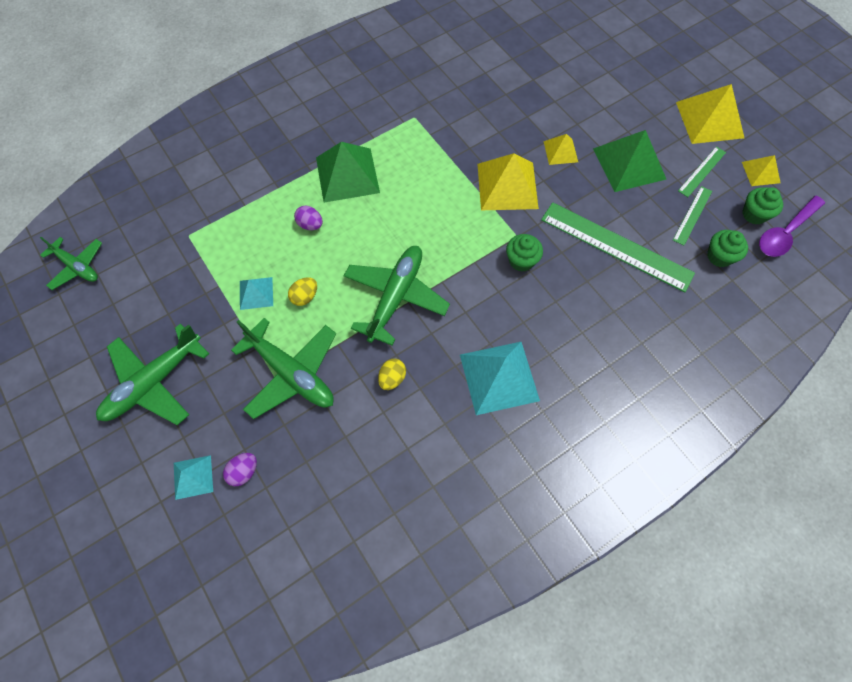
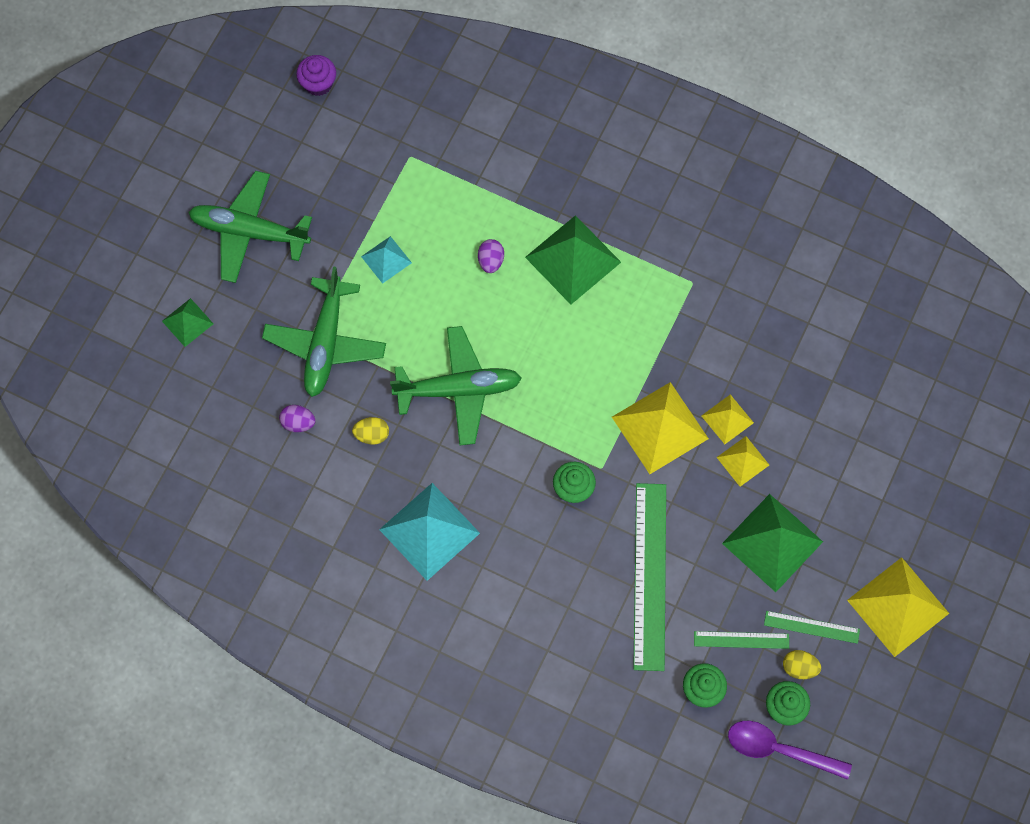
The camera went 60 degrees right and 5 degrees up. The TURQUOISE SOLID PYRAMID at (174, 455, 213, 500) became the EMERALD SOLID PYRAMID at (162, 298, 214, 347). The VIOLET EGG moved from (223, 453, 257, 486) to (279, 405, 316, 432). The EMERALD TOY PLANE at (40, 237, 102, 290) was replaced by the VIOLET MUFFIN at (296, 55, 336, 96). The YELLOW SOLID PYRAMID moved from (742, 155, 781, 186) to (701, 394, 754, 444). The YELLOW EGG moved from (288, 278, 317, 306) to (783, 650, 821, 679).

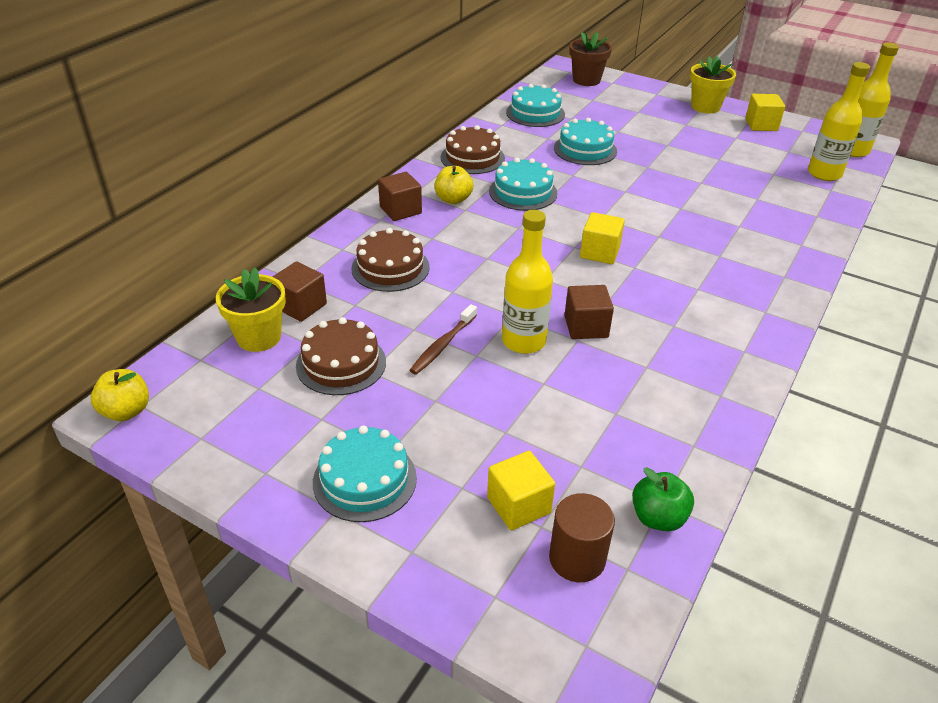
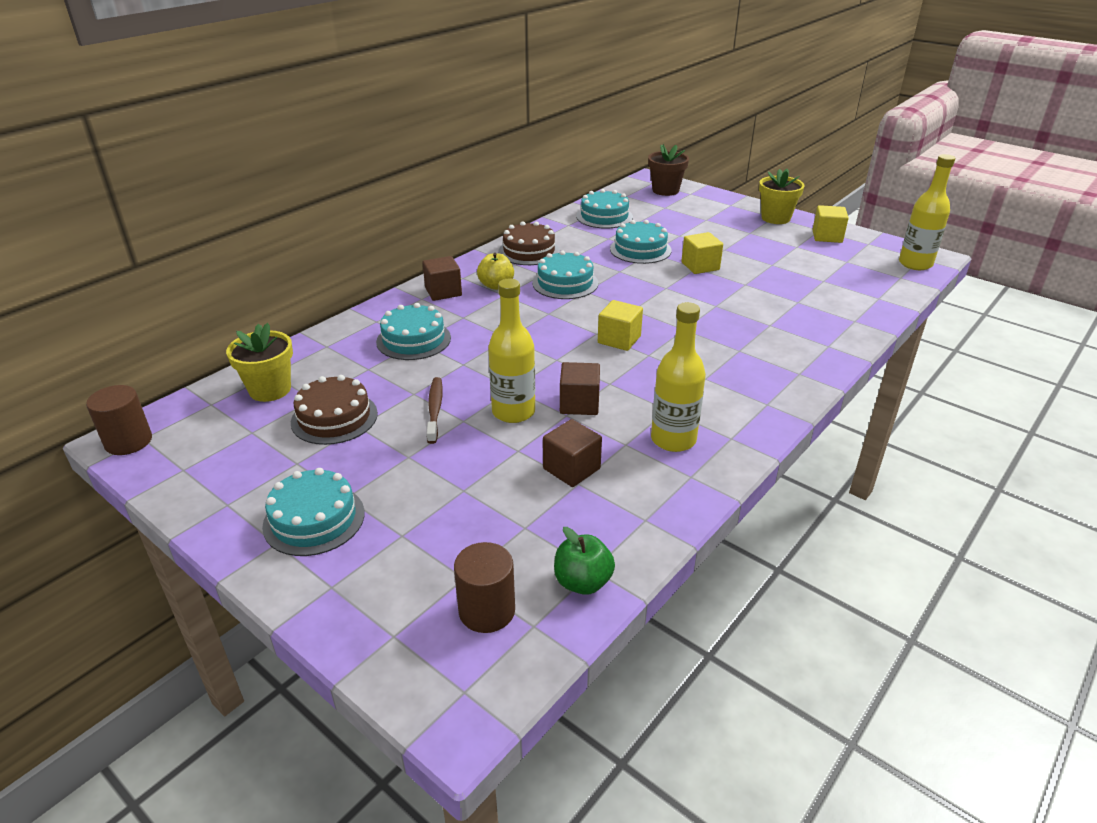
The camera went 10 degrees right and 5 degrees down. The YELLOW APPLE at (91, 369, 149, 421) was replaced by the BROWN CYLINDER at (86, 385, 152, 455). The BROWN LAYER CAKE at (351, 228, 430, 292) became the TURQUOISE LAYER CAKE at (376, 303, 451, 360). The BROWN DENTAL BRUSH at (410, 304, 477, 375) turned 135 degrees clockwise. The BROWN CUBE moved from (272, 261, 327, 322) to (543, 419, 602, 487). The YELLOW DRINK BOTTLE moved from (808, 62, 870, 181) to (651, 302, 706, 452). The YELLOW CUBE moved from (487, 451, 555, 530) to (681, 232, 723, 274).

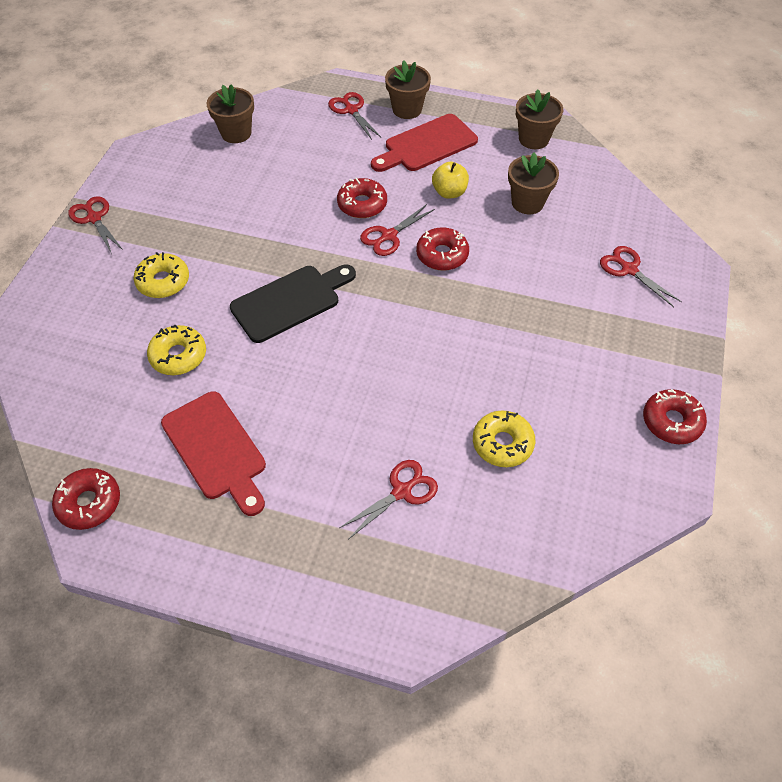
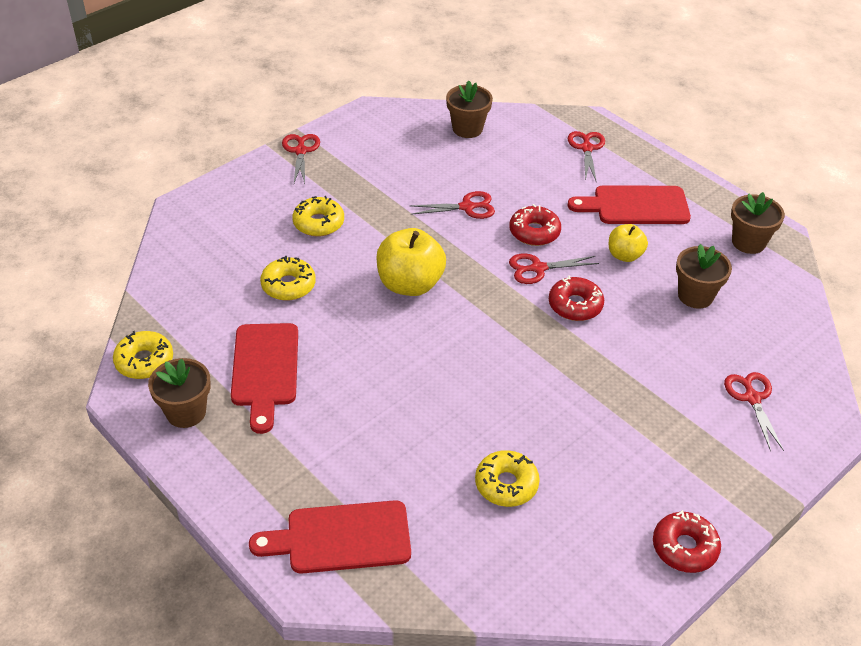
The camera went 30 degrees right and 10 degrees down. The RED DONUT at (52, 468, 120, 530) became the YELLOW DONUT at (113, 331, 173, 379). The BROWN PLANT POT moved from (385, 60, 431, 119) to (148, 358, 211, 428). The RED BREAD BOARD at (249, 500, 411, 574) appeared. The BLACK BREAD BOARD at (230, 265, 356, 343) was replaced by the YELLOW APPLE at (376, 228, 446, 296). The RED PAIR OF SCISSORS moved from (339, 460, 438, 540) to (409, 191, 495, 219).

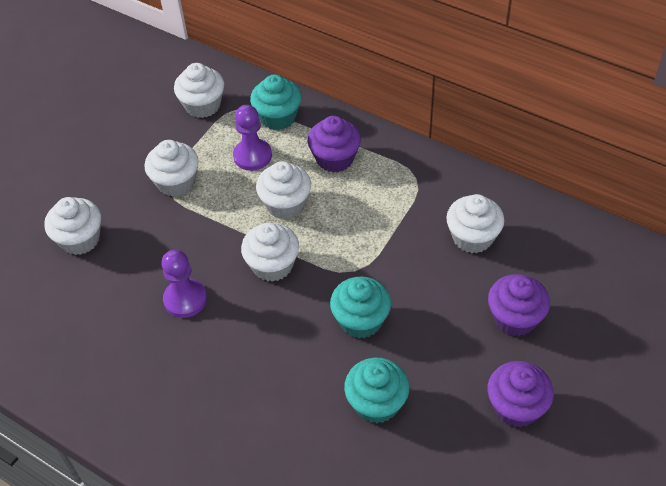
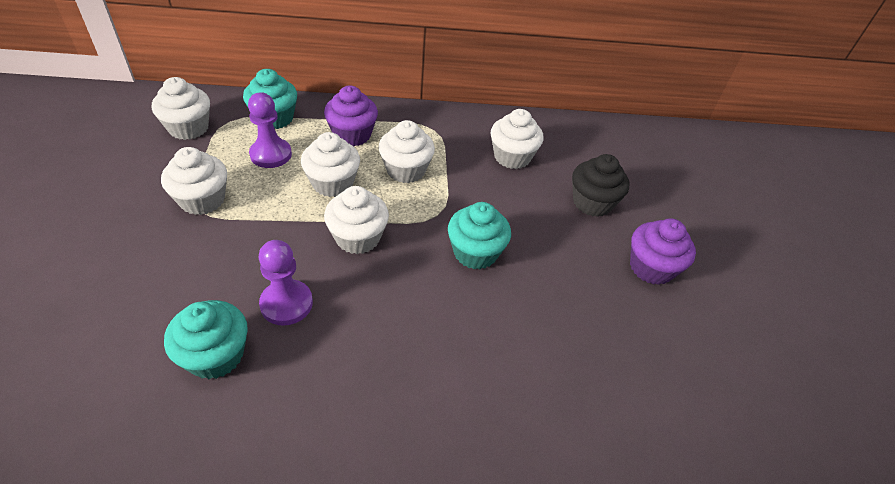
The camera went 40 degrees left and 5 degrees down. The TURQUOISE MUFFIN moved from (344, 358, 409, 423) to (164, 300, 248, 379). The SNOW-WHITE MUFFIN moved from (44, 197, 101, 255) to (379, 120, 435, 183). The VIOLET MUFFIN at (488, 274, 550, 336) became the BLACK MUFFIN at (572, 154, 630, 217).

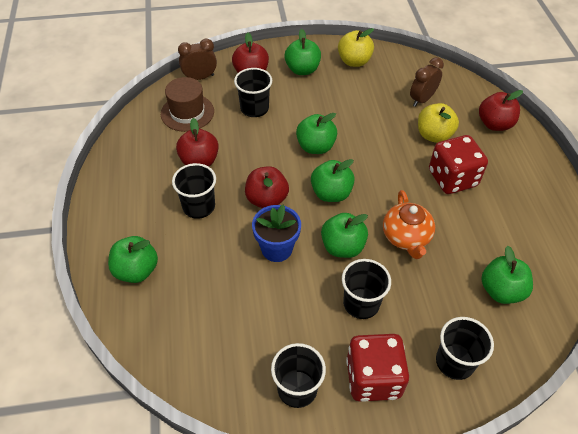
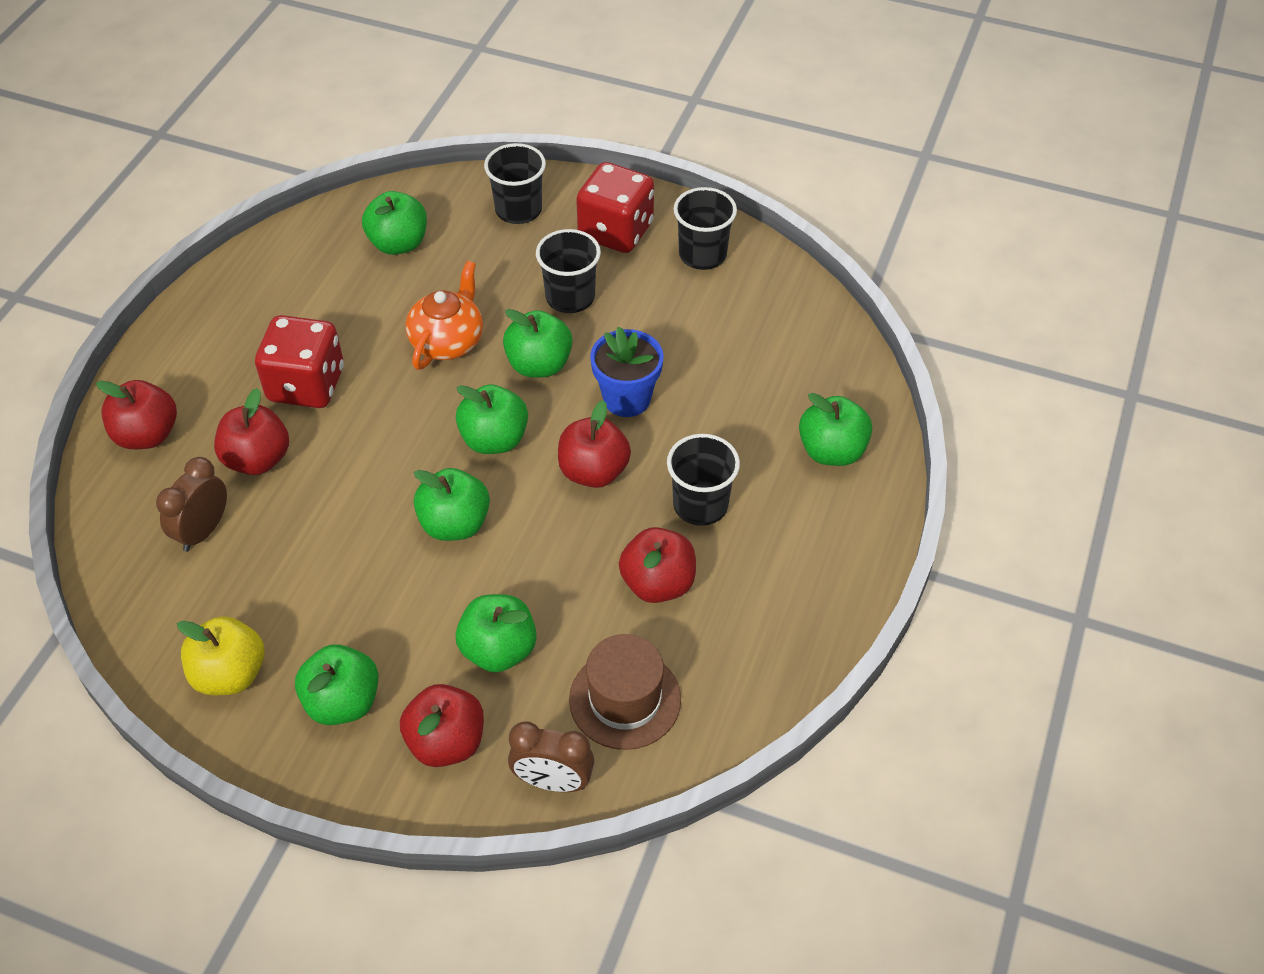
The camera went 150 degrees left and 0 degrees up. The BROWN BEDSIDE CLOCK at (410, 57, 444, 107) turned 135 degrees clockwise. The YELLOW APPLE at (418, 103, 459, 143) became the RED APPLE at (214, 388, 289, 475). The BLACK CUP at (234, 68, 272, 117) was replaced by the EMERALD APPLE at (456, 594, 537, 673).

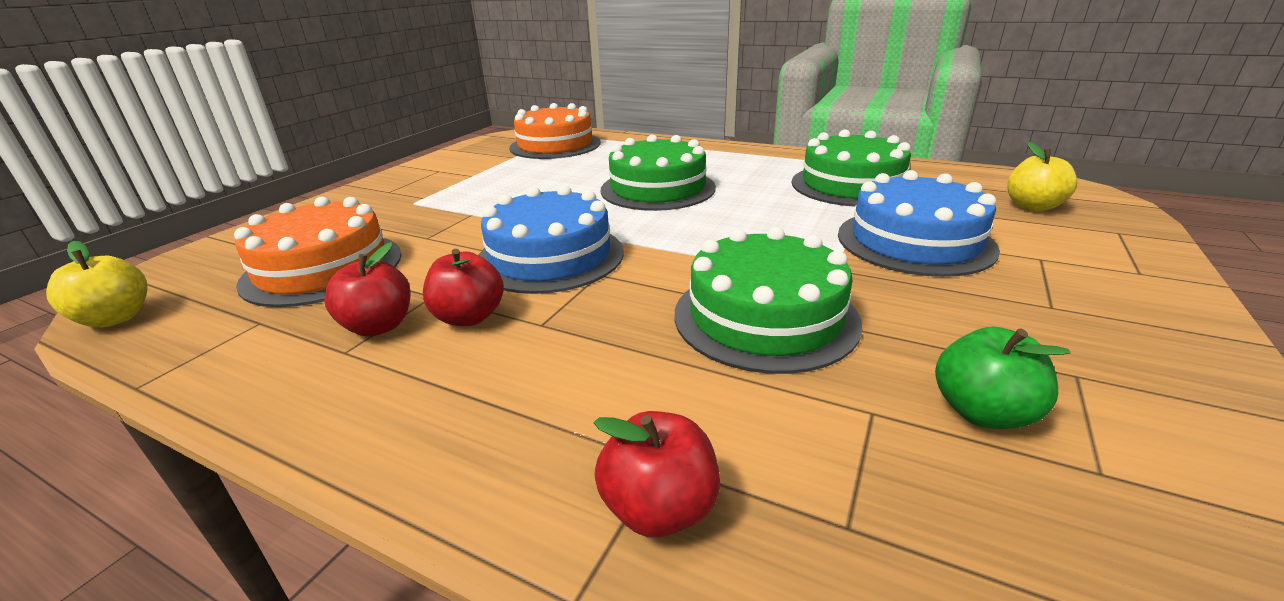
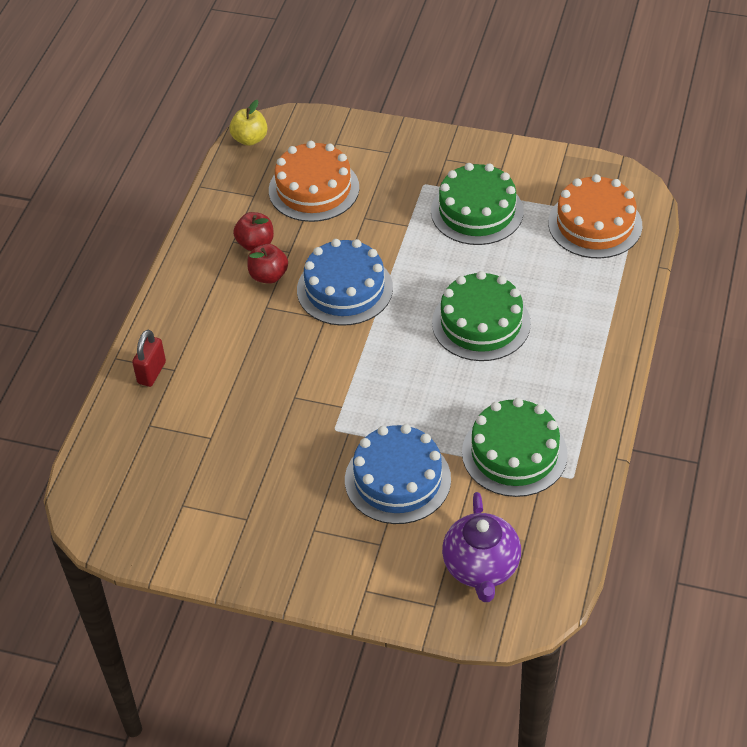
The camera went 80 degrees right and 20 degrees up. The RED APPLE at (594, 411, 720, 538) was replaced by the RED SMALL LOCK at (132, 330, 166, 387). The EMERALD LAYER CAKE moved from (674, 227, 862, 374) to (431, 163, 524, 245). The YELLOW APPLE at (1007, 142, 1078, 211) was replaced by the VIOLET TEA POT at (442, 492, 521, 602). The EMERALD APPLE at (935, 327, 1070, 429) disappeared.

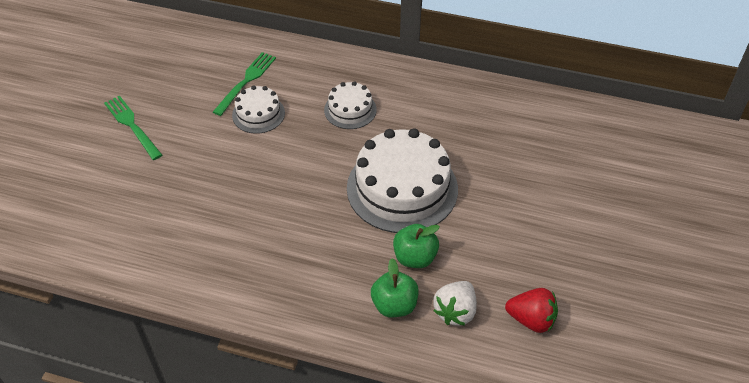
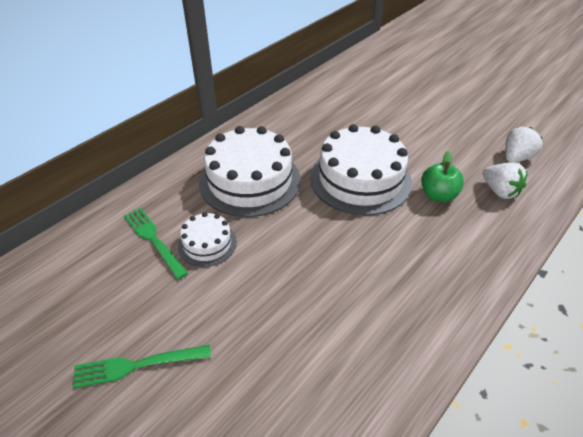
The camera went 65 degrees left and 5 degrees down. The SNOW-WHITE LAYER CAKE at (324, 81, 377, 129) changed to 1.97 times the size. The RED STRAWBERRY at (505, 288, 558, 333) became the SNOW-WHITE STRAWBERRY at (505, 127, 543, 163). The EMERALD APPLE at (371, 259, 419, 317) disappeared.

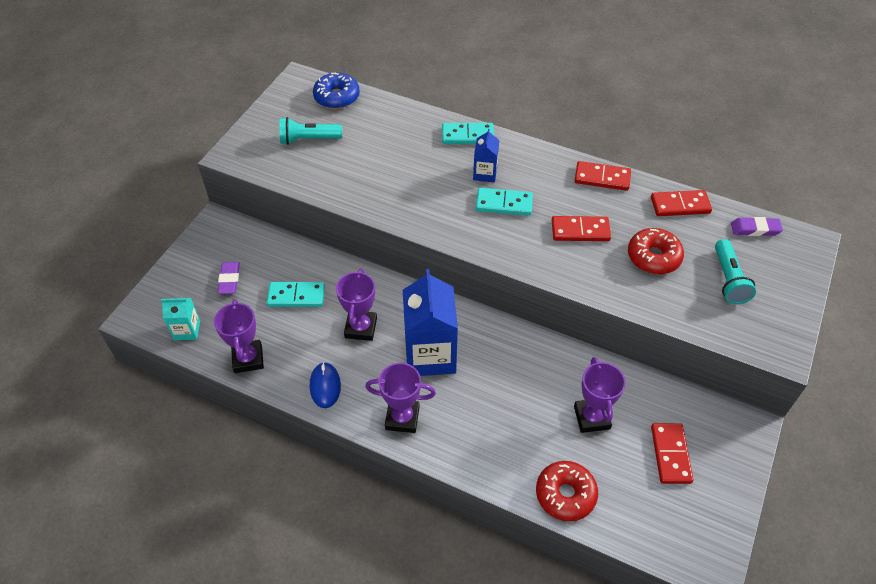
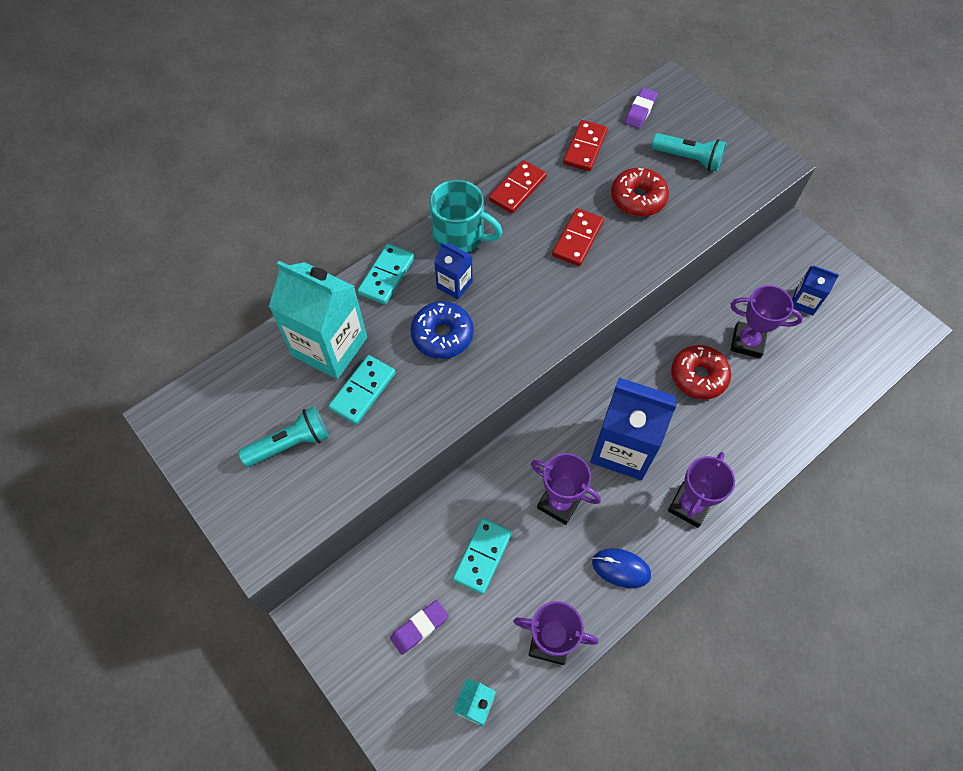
The camera went 65 degrees left and 10 degrees up. The TURQUOISE TORCH at (280, 117, 342, 145) turned 135 degrees counterclockwise. The TURQUOISE CARTON at (269, 261, 367, 379) appeared. The TURQUOISE DOMINO moved from (476, 188, 533, 216) to (328, 355, 396, 425). The VIOLET ERASER at (217, 262, 240, 294) turned 60 degrees counterclockwise. The ROYAL BLUE DONUT moved from (313, 73, 360, 109) to (410, 301, 474, 359). The TURQUOISE TEA MUG at (429, 180, 502, 253) appeared. The RED DONUT moved from (536, 461, 598, 521) to (671, 345, 731, 399). The RED DOMINO at (651, 423, 693, 484) was replaced by the ROYAL BLUE CARTON at (792, 265, 839, 315).

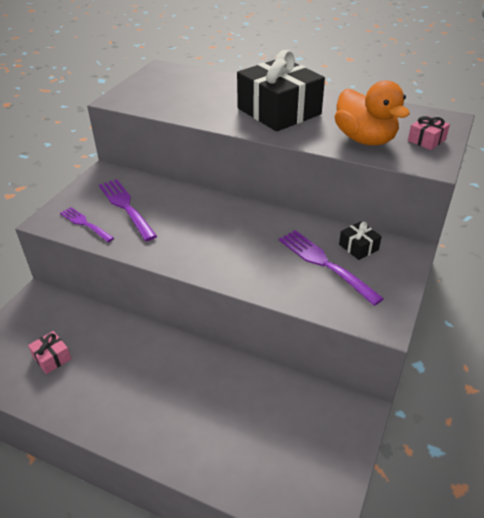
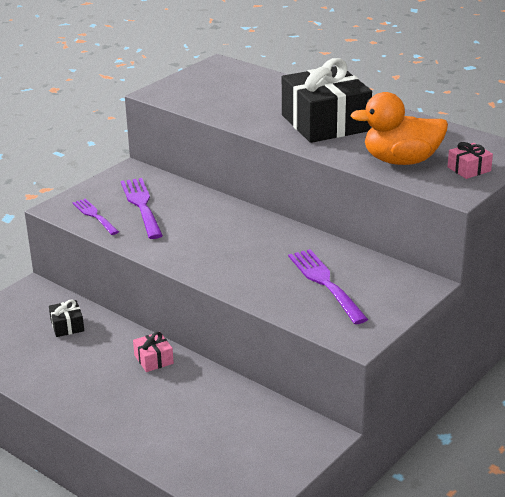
The camera went 15 degrees right and 10 degrees down. The BLACK GIFT moved from (339, 222, 382, 260) to (49, 300, 84, 337). The PINK GIFT moved from (28, 331, 71, 374) to (133, 332, 174, 372). The ORANGE TOY DUCK at (335, 80, 410, 145) turned 105 degrees clockwise.

